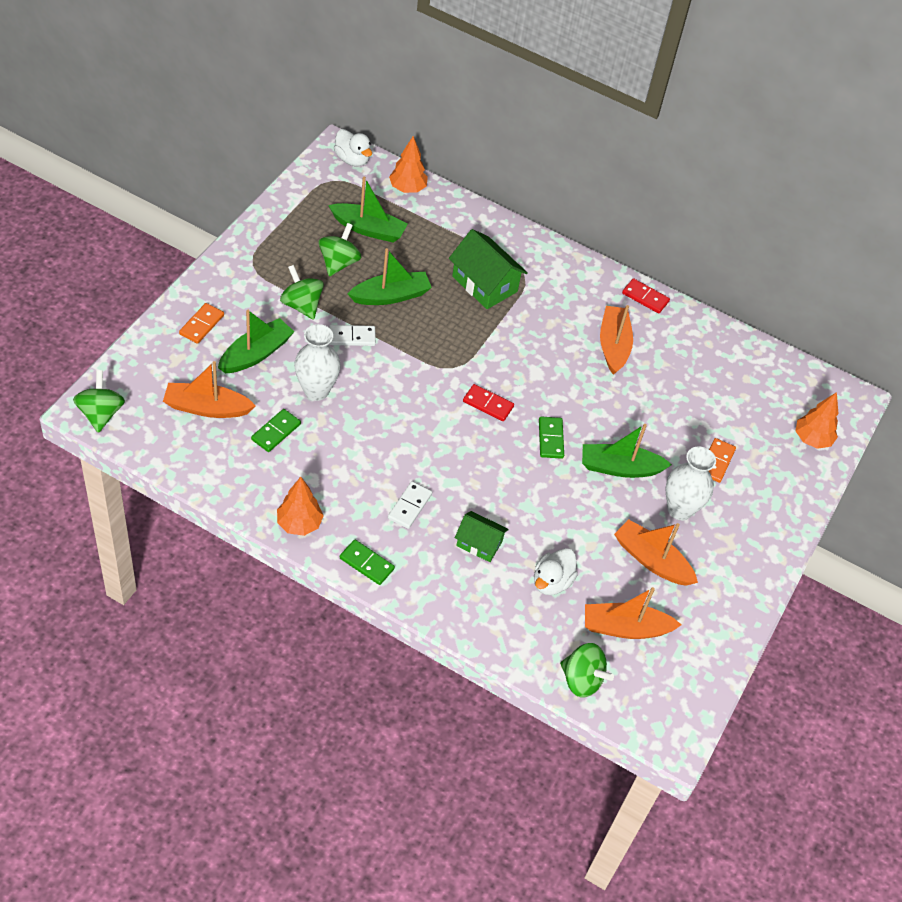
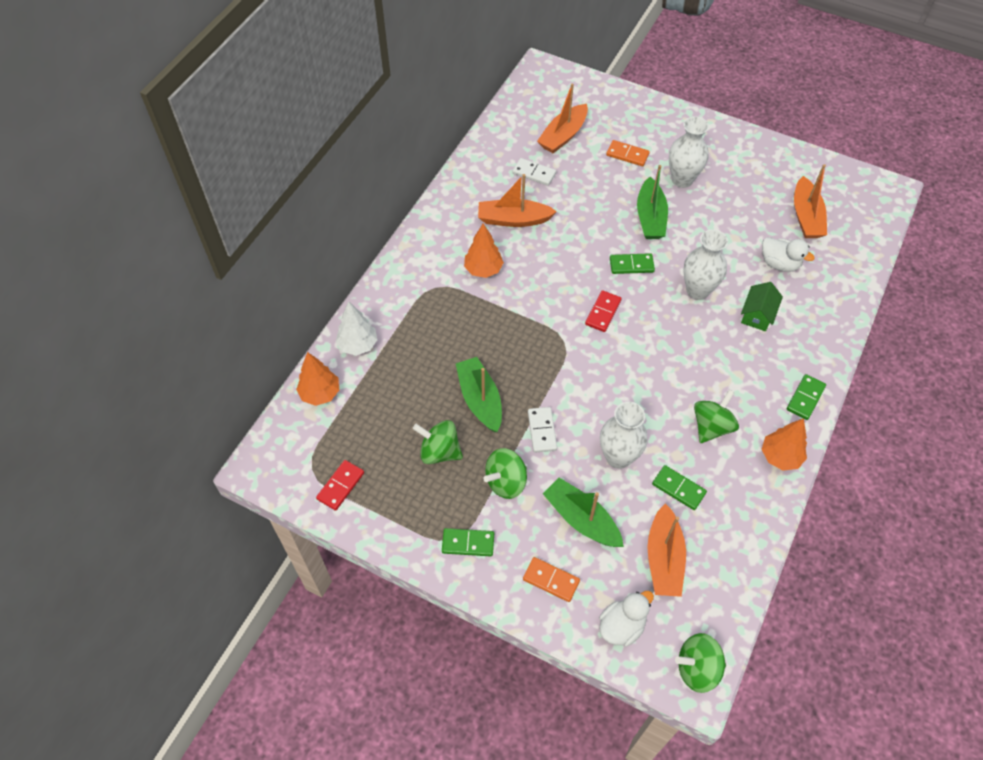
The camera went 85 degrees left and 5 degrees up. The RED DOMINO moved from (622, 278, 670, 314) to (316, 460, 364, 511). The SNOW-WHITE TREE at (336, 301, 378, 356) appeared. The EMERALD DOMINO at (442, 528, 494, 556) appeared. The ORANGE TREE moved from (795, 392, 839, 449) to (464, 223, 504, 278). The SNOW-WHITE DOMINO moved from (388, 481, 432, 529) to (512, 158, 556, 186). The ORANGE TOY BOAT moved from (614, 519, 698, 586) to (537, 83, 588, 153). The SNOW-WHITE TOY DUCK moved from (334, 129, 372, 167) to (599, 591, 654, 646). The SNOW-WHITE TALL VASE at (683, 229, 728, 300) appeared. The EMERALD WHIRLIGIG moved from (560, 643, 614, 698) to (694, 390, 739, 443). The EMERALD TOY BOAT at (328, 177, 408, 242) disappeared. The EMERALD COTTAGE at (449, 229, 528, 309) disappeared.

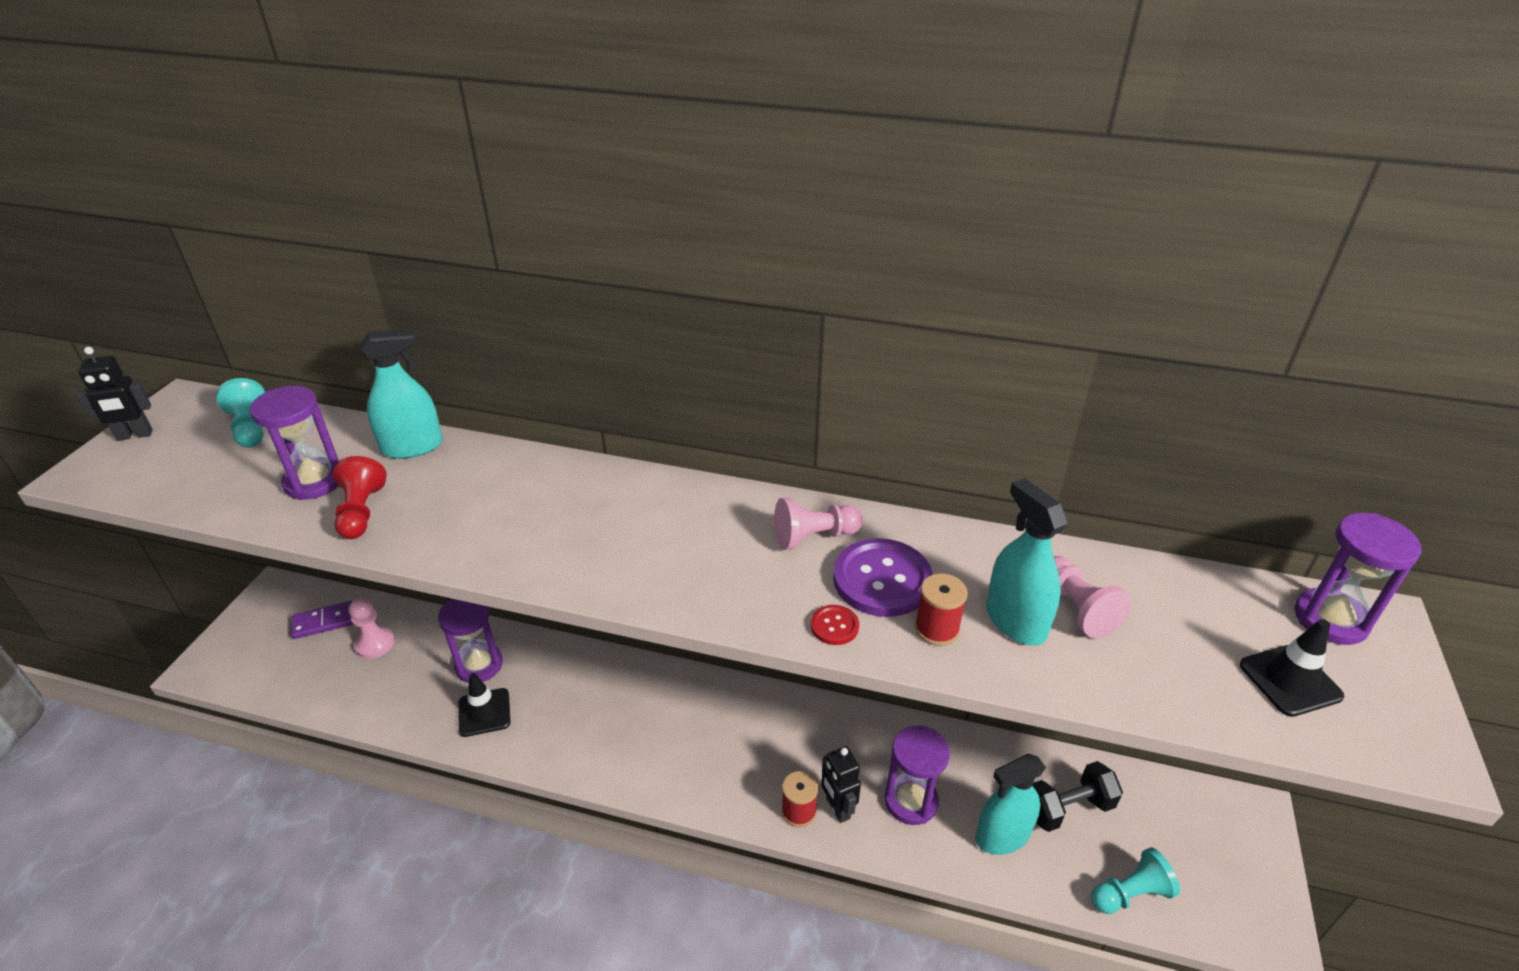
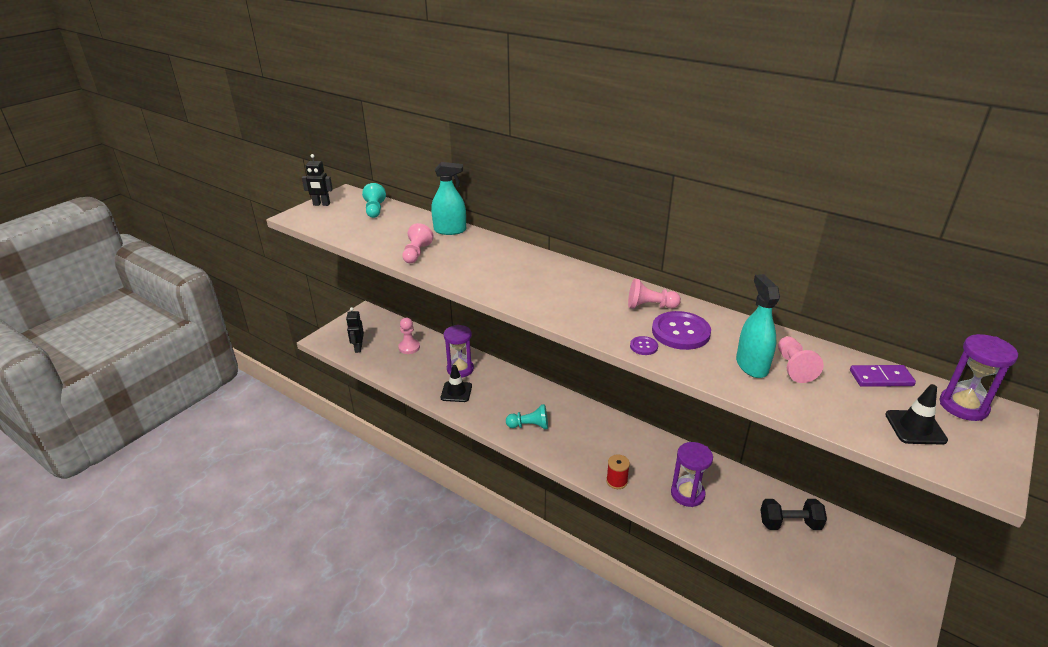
The camera went 20 degrees right and 5 degrees down. The BLACK ROBOT FIGURE moved from (821, 746, 861, 823) to (346, 307, 364, 353). The RED CHESS PAWN at (333, 456, 387, 539) became the PINK CHESS PAWN at (402, 223, 434, 263). The TURQUOISE CHESS PAWN moved from (1091, 847, 1180, 914) to (506, 404, 548, 429). The RED SEWING BUTTON at (811, 605, 859, 645) became the VIOLET SEWING BUTTON at (630, 336, 658, 355). The VIOLET DOMINO moved from (291, 601, 353, 639) to (850, 365, 916, 387). The VIOLET SAND TIMER at (250, 386, 339, 500) disappeared. The RED REEL OF THREAD at (915, 574, 968, 646) disappeared. The TURQUOISE SPRAYER at (975, 754, 1046, 855) disappeared.

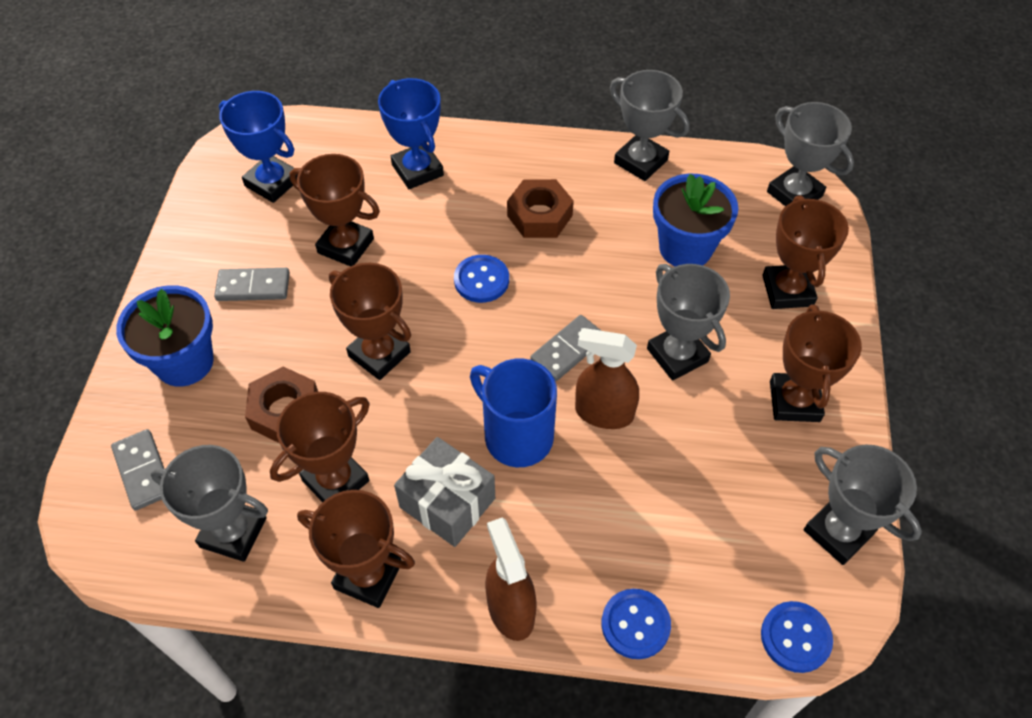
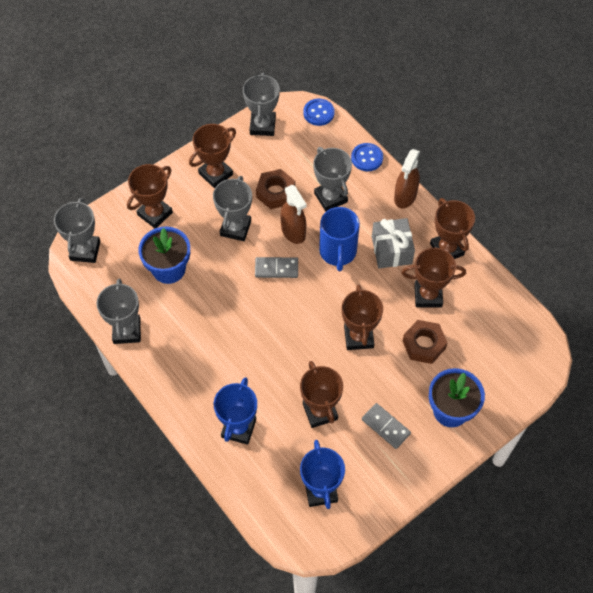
The camera went 135 degrees left and 5 degrees up. The BROWN NUT moved from (507, 179, 574, 238) to (256, 169, 295, 209). The GRAY PRIZE CUP moved from (151, 445, 268, 562) to (313, 147, 352, 211). The GRAY DOMINO at (111, 429, 164, 511) disappeared. The ROYAL BLUE SEWING BUTTON at (454, 255, 509, 303) disappeared.

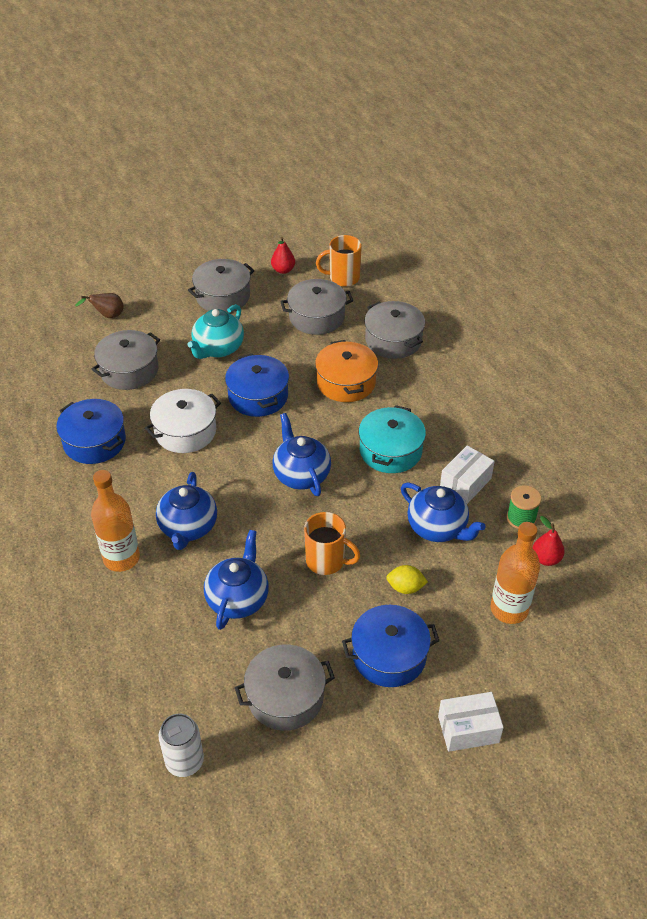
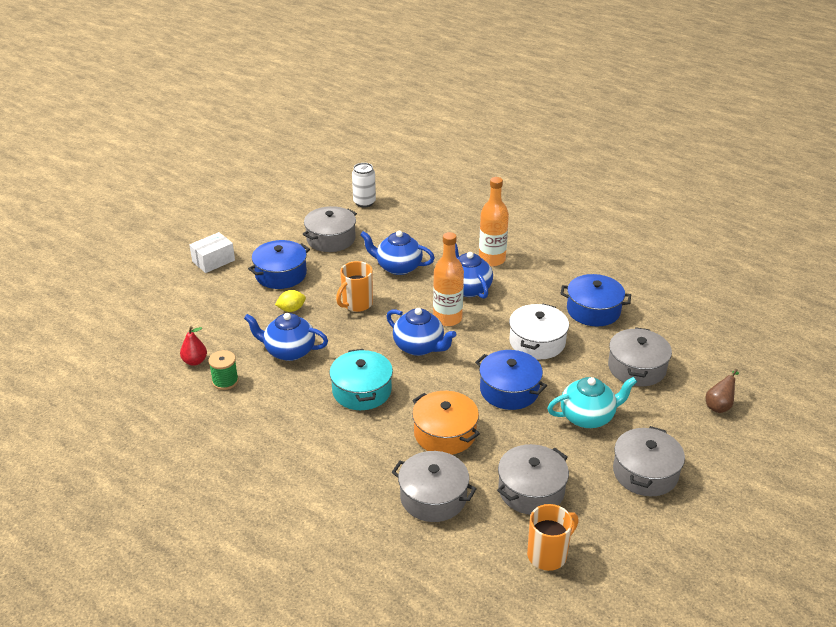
The camera went 150 degrees right and 10 degrees down. The ORANGE TEA MUG at (304, 512, 360, 575) turned 45 degrees counterclockwise. The ROYAL BLUE TEA POT at (204, 530, 269, 630) turned 120 degrees clockwise. The ORANGE DRINK BOTTLE moved from (491, 522, 540, 624) to (433, 232, 464, 326). The TURQUOISE TEA POT at (187, 304, 244, 359) turned 75 degrees clockwise. The RED TOY PEAR at (271, 237, 295, 274) disappeared. The SNOW-WHITE BOX at (440, 445, 495, 504) disappeared.

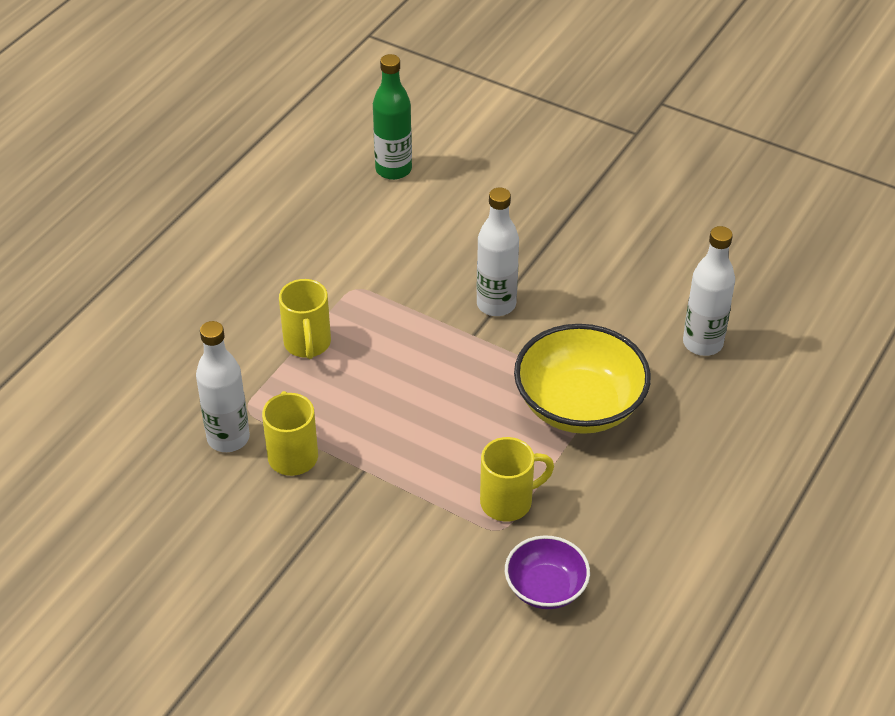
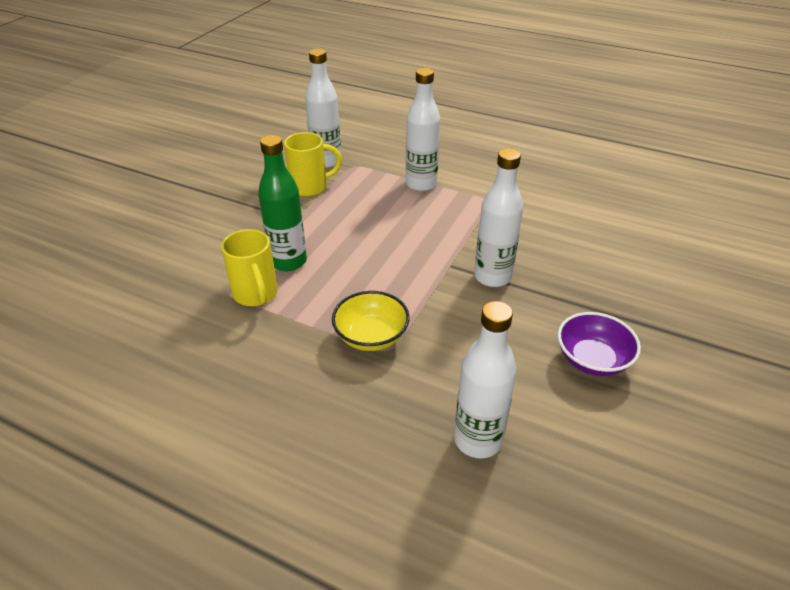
The camera went 85 degrees right and 5 degrees down. The EMERALD DRINK BOTTLE moved from (373, 54, 412, 180) to (258, 135, 307, 271). The YELLOW BOWL at (514, 324, 651, 434) changed to 0.57 times the size. The YELLOW TEA MUG at (279, 279, 331, 359) was replaced by the SNOW-WHITE DRINK BOTTLE at (406, 68, 440, 191). The VIOLET BOWL moved from (505, 535, 590, 609) to (558, 312, 641, 376).

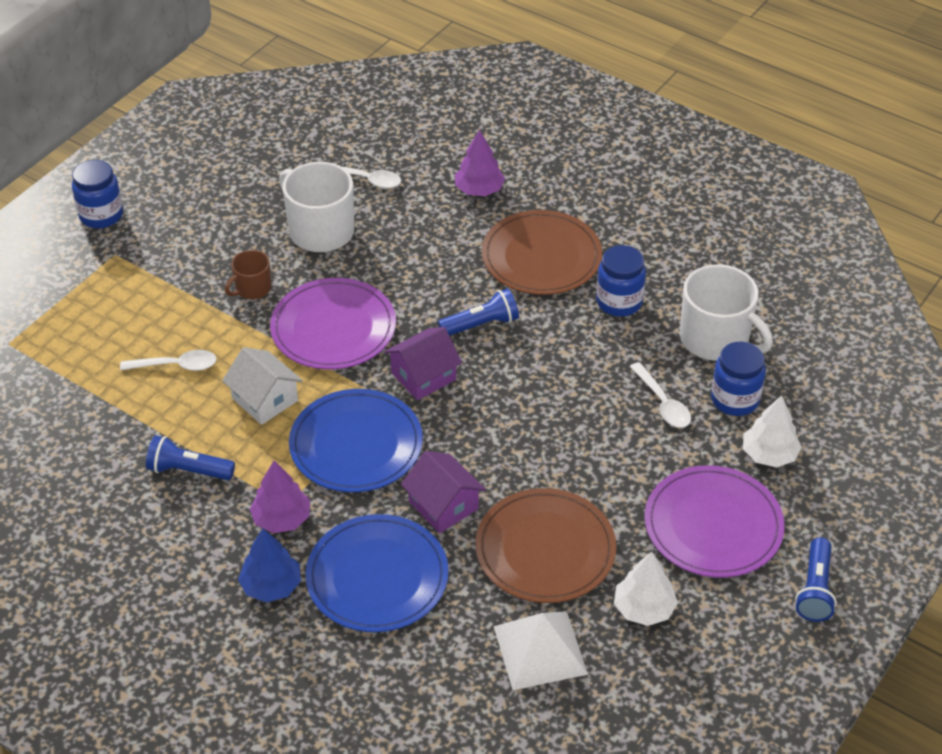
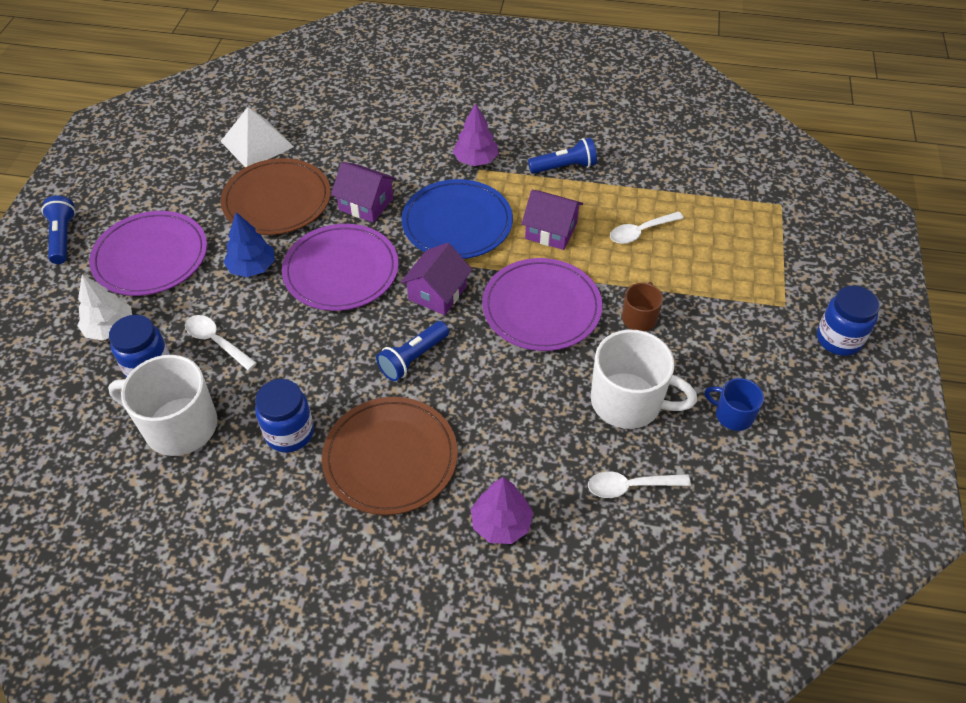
The camera went 155 degrees right and 5 degrees up. The ROYAL BLUE TREE moved from (238, 529, 301, 602) to (223, 212, 275, 277). The VIOLET FLAT DISH at (282, 224, 399, 311) appeared. The SNOW-WHITE COTTAGE at (222, 347, 303, 425) became the VIOLET COTTAGE at (521, 190, 583, 250). The ROYAL BLUE TEA MUG at (704, 378, 764, 431) appeared. The ROYAL BLUE FLAT DISH at (305, 514, 449, 632) disappeared. The SNOW-WHITE TREE at (614, 551, 678, 626) disappeared.

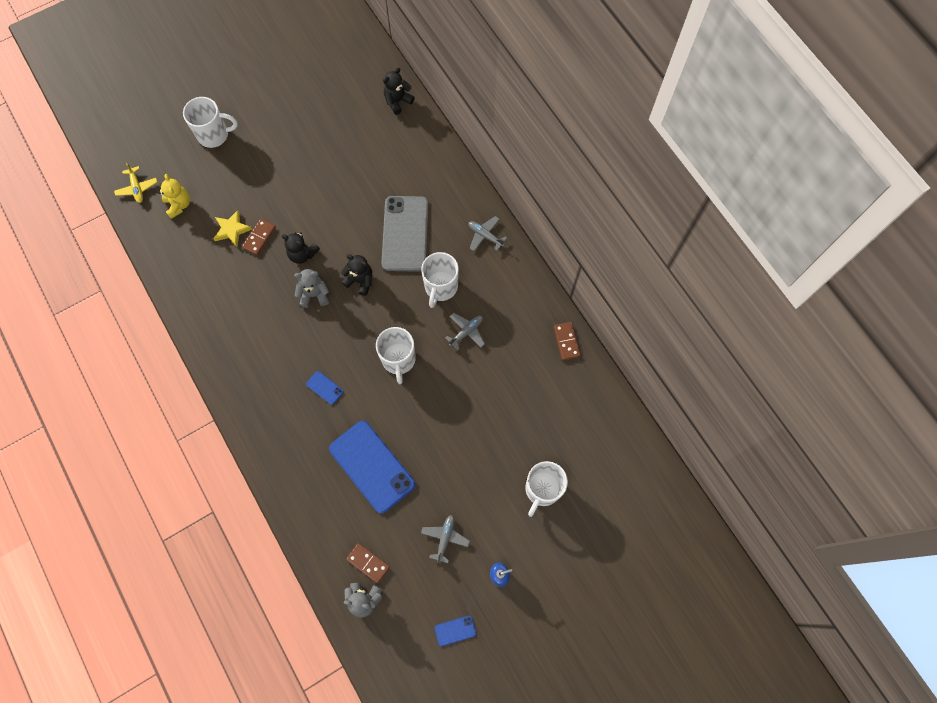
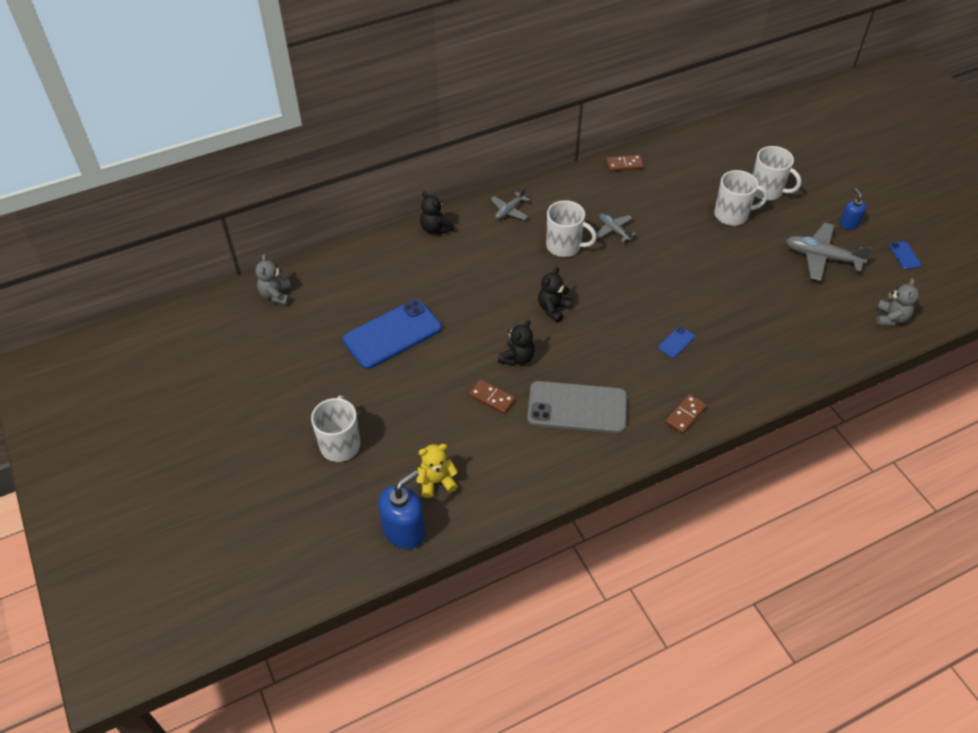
The camera went 85 degrees left and 20 degrees down. The GRAY TEDDY BEAR moved from (294, 269, 329, 308) to (255, 254, 291, 305). The ROYAL BLUE PHONE moved from (329, 421, 415, 513) to (343, 299, 442, 369). The YELLOW TOY PLANE at (114, 163, 157, 203) was replaced by the ROYAL BLUE PUMP BOTTLE at (378, 470, 425, 549). The BLACK TEDDY BEAR moved from (383, 67, 415, 115) to (420, 191, 454, 234). The GRAY PHONE moved from (381, 196, 428, 272) to (527, 381, 627, 433). The BROWN DOMINO moved from (346, 543, 390, 583) to (665, 394, 707, 434). The SNOW-WHITE TEA MUG moved from (376, 327, 416, 384) to (714, 170, 768, 226). The GRAY TOY PLANE at (421, 515, 470, 563) changed to 1.74 times the size. The YELLOW STAR SHAPE at (213, 210, 252, 247) disappeared.

